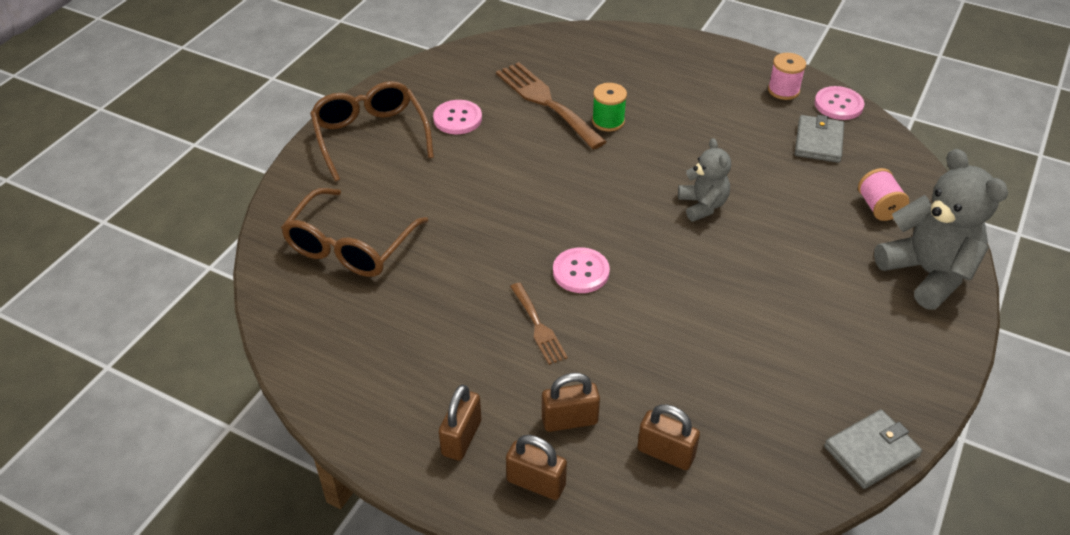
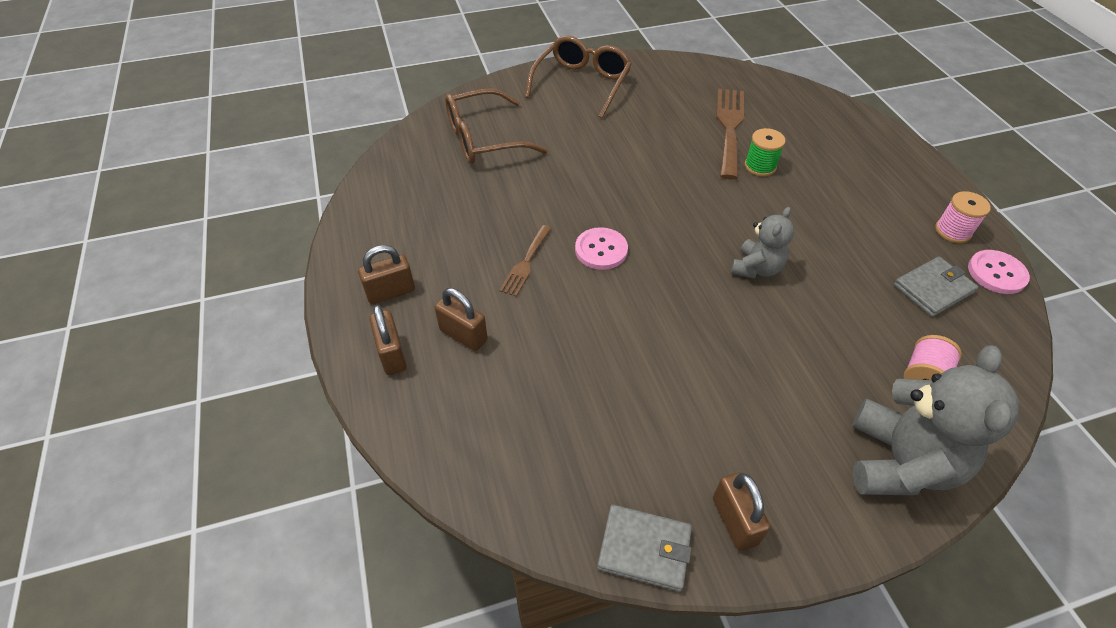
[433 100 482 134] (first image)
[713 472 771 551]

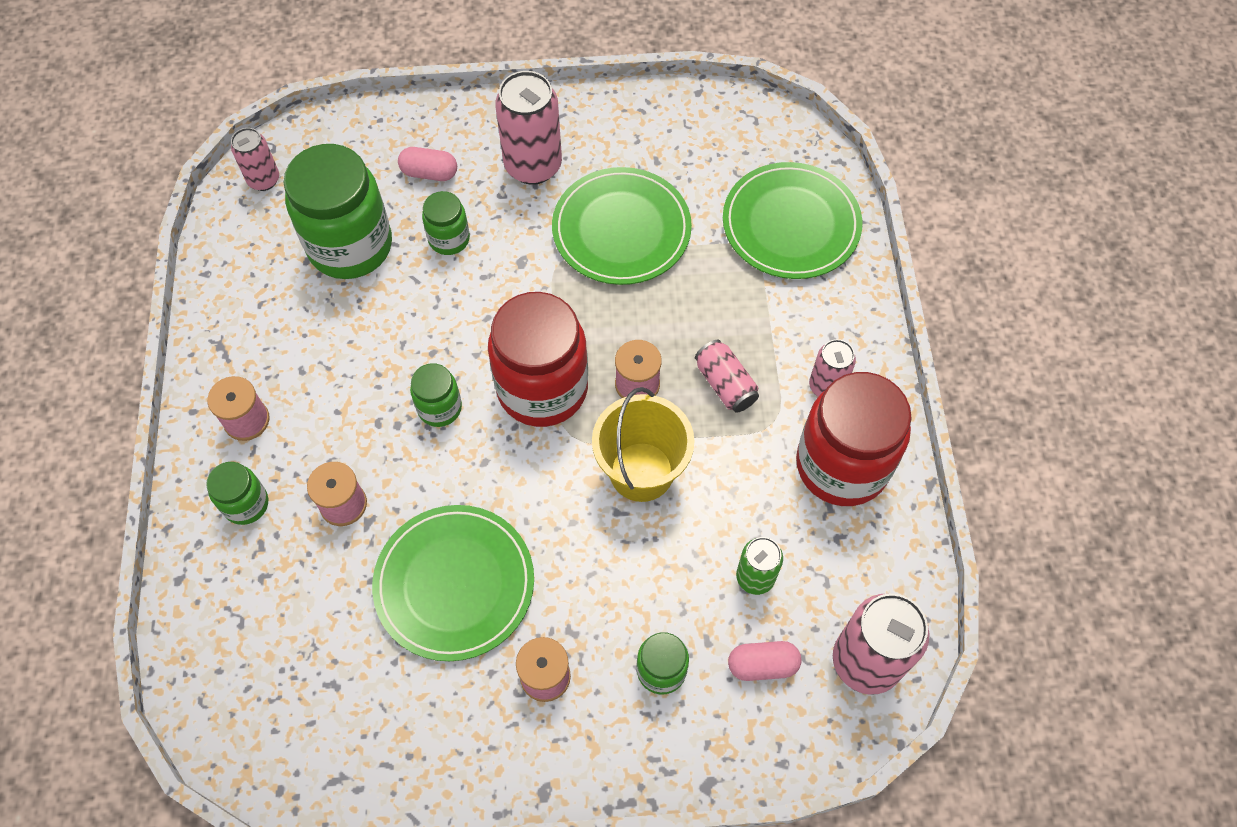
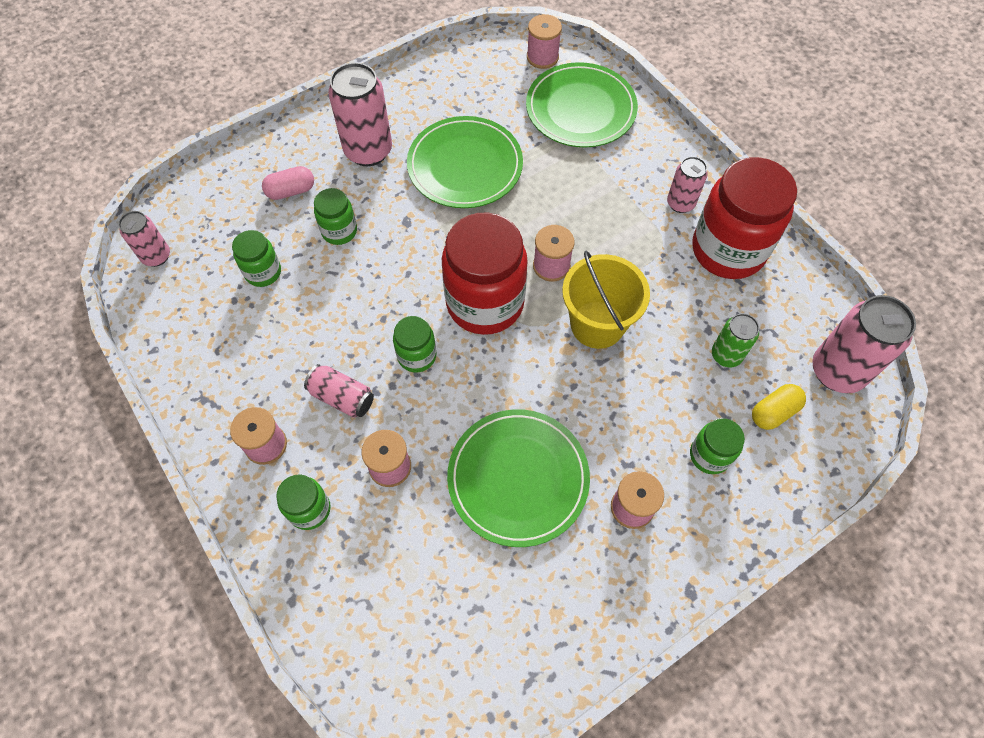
[232 230 281 287]
[304 364 374 418]
[752 384 806 430]
[527 14 562 69]

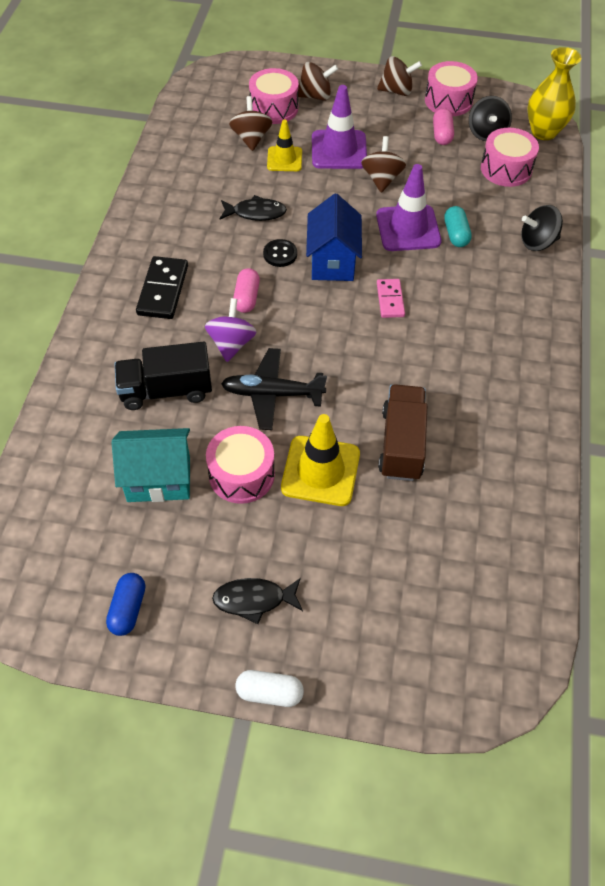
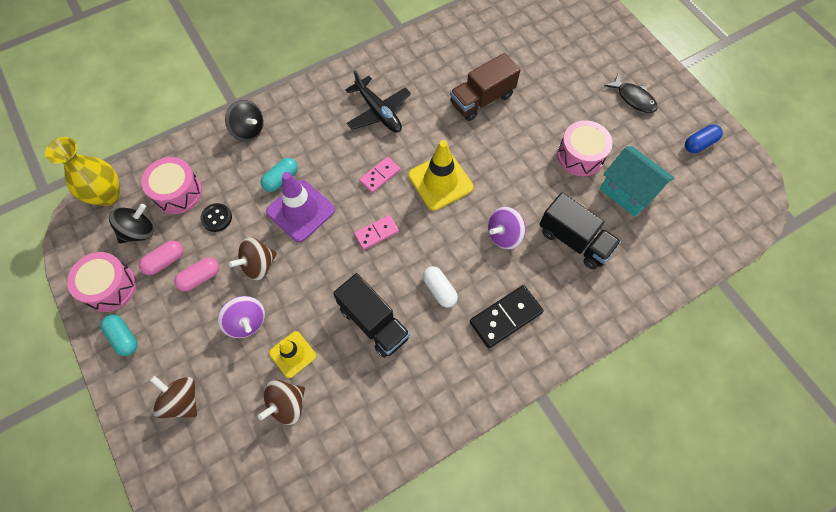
[333 273 410 358]
[346 70 411 132]
[174 257 219 292]
[423 266 458 308]
[249 68 299 124] (first image)
[201 203 232 232]
[408 140 473 211]
[354 215 399 250]
[218 296 265 338]
[100 315 138 356]

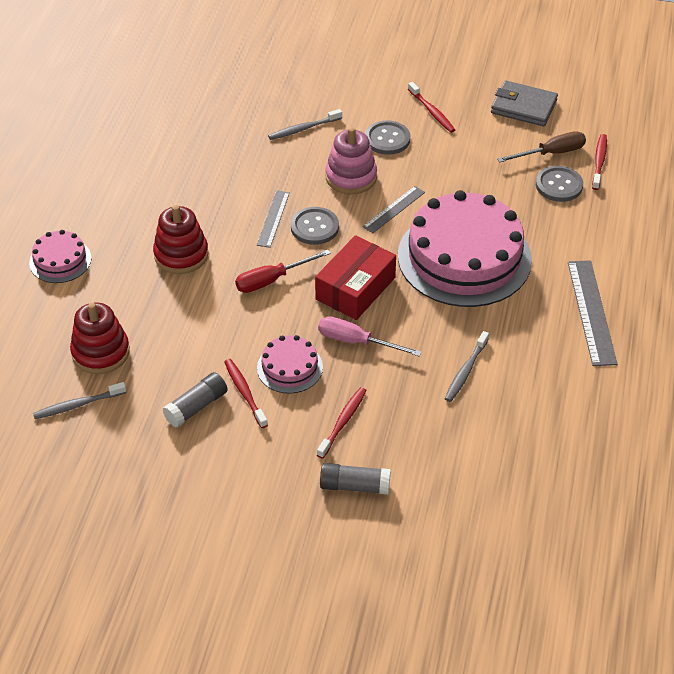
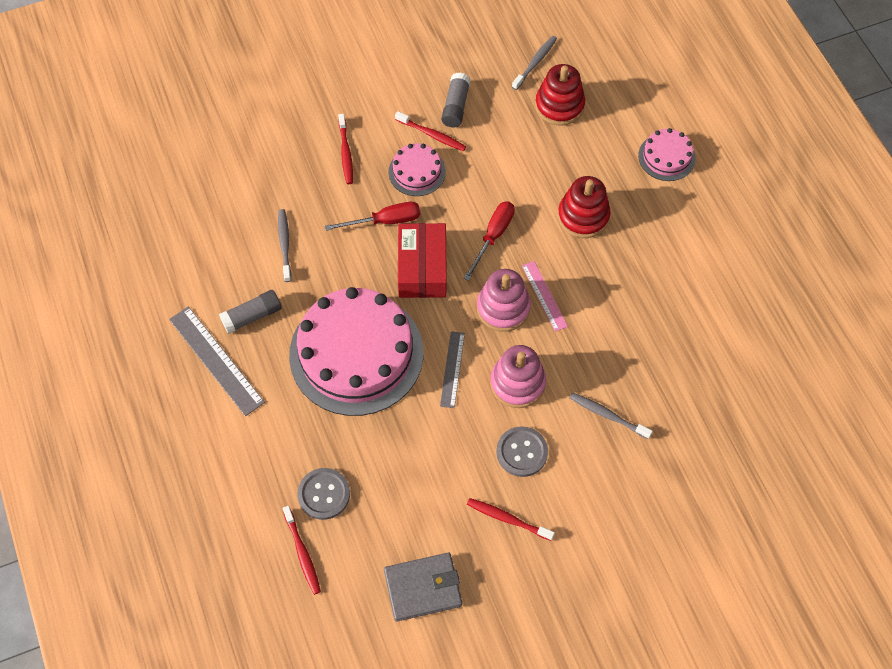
[522 261 568 332]
[570 392 653 439]
[477 269 531 332]
[325 202 420 231]
[219 290 282 334]
[497 131 586 162] (first image)

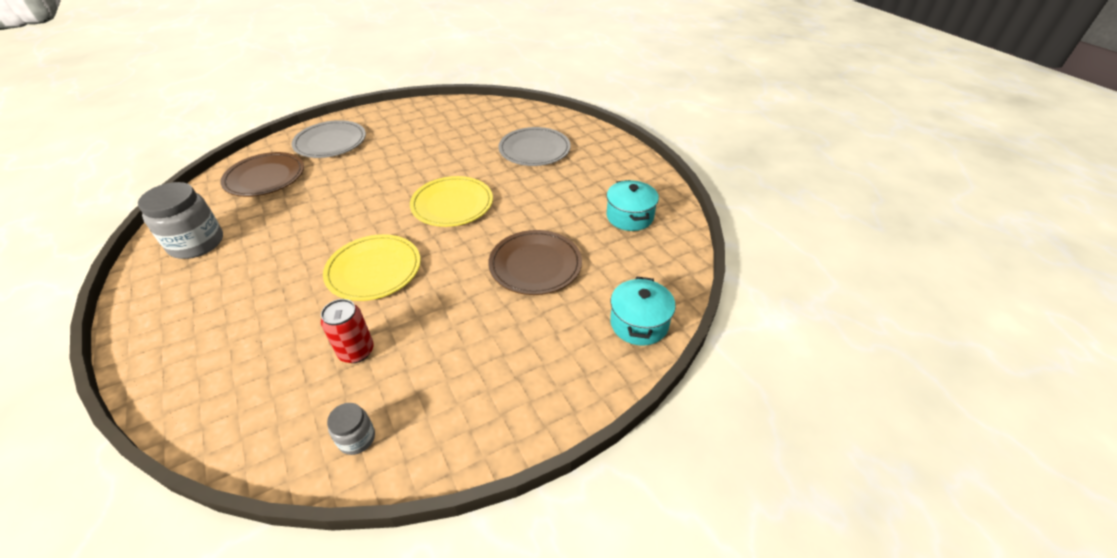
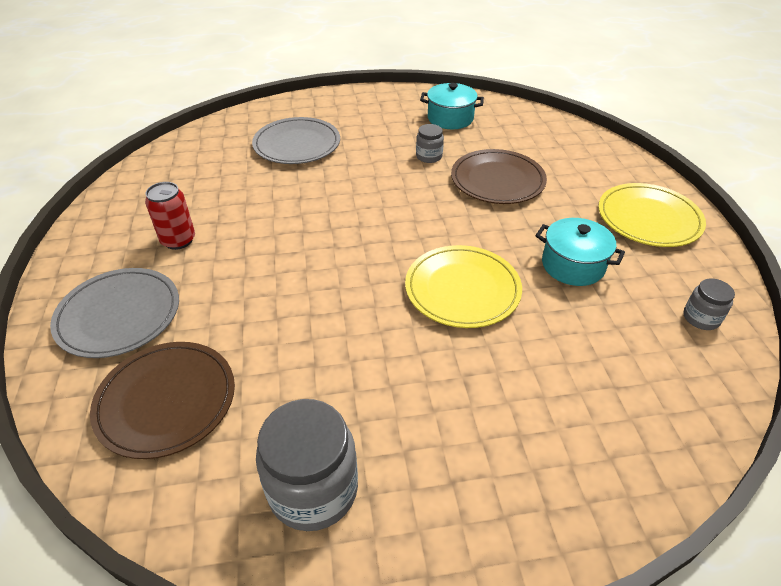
[145 182 195 250]
[598 183 706 247]
[535 218 625 286]
[416 124 444 163]

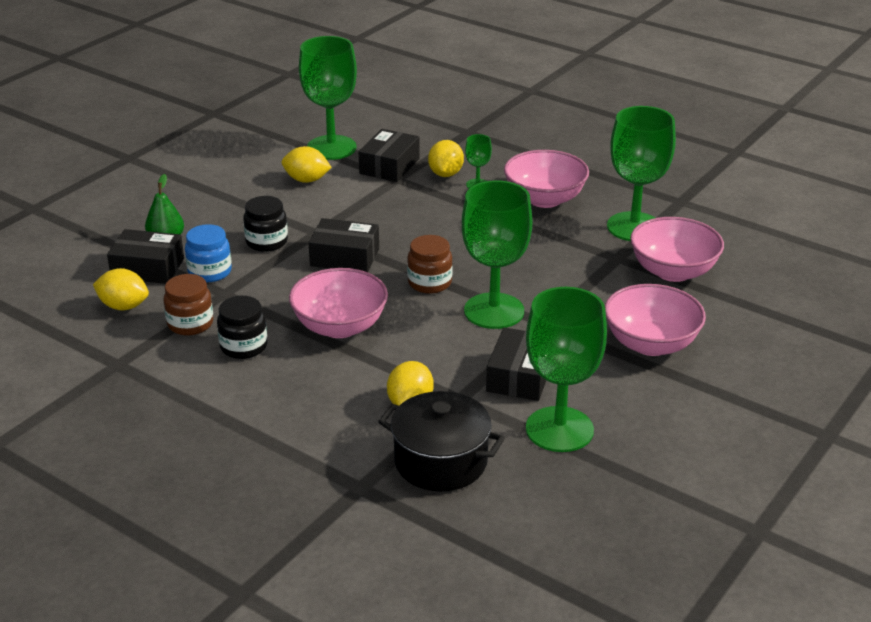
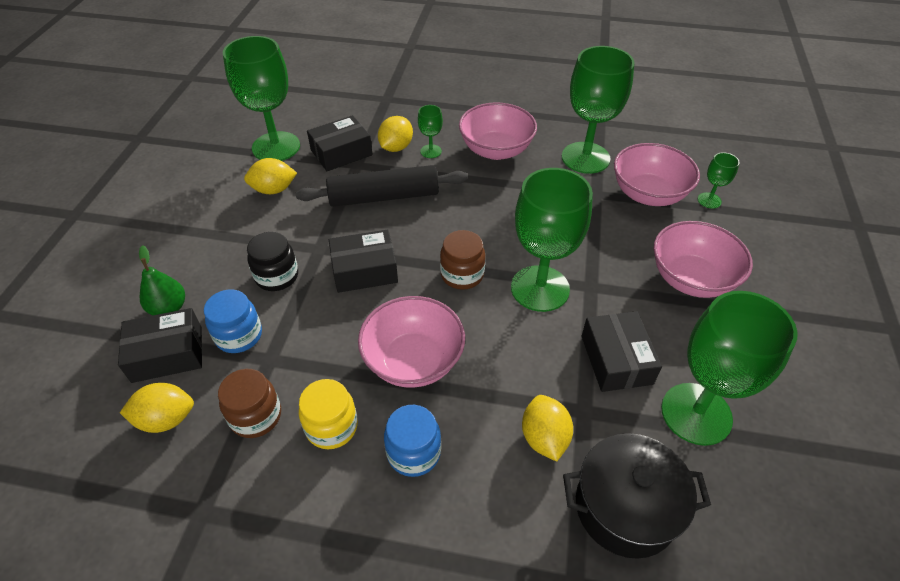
[299 379 358 449]
[307 115 373 171]
[378 116 413 152]
[296 165 468 207]
[384 405 441 477]
[698 152 740 209]

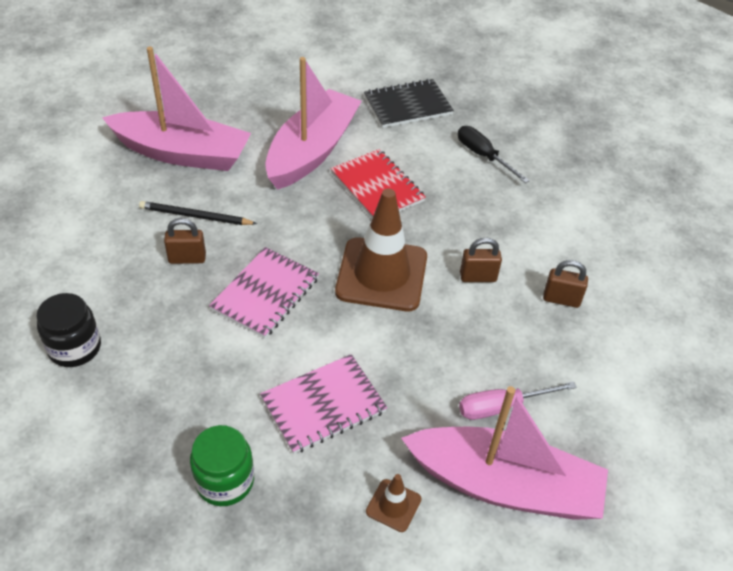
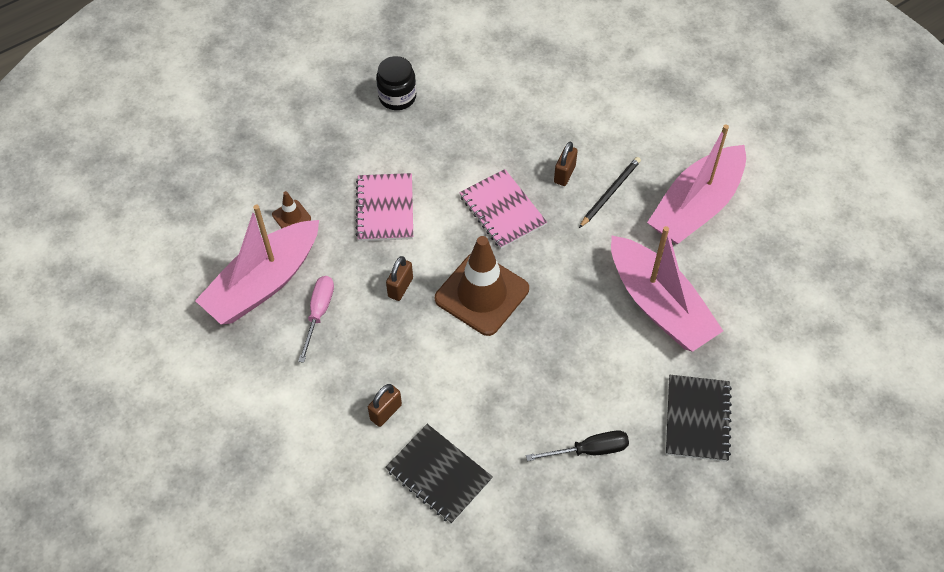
[376 56 416 110]
[190 425 254 506] (first image)
[330 149 426 218] (first image)
[386 256 413 301]
[385 424 493 524]

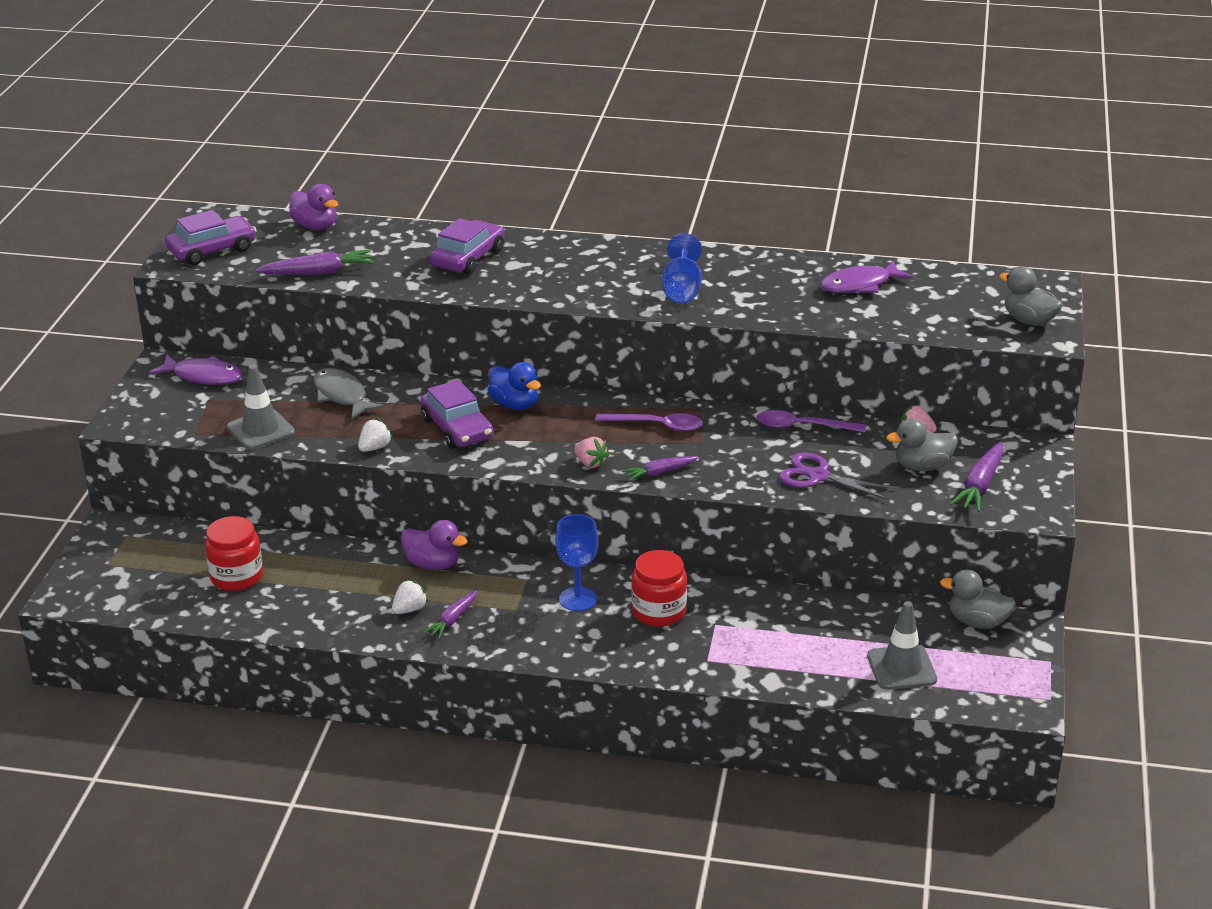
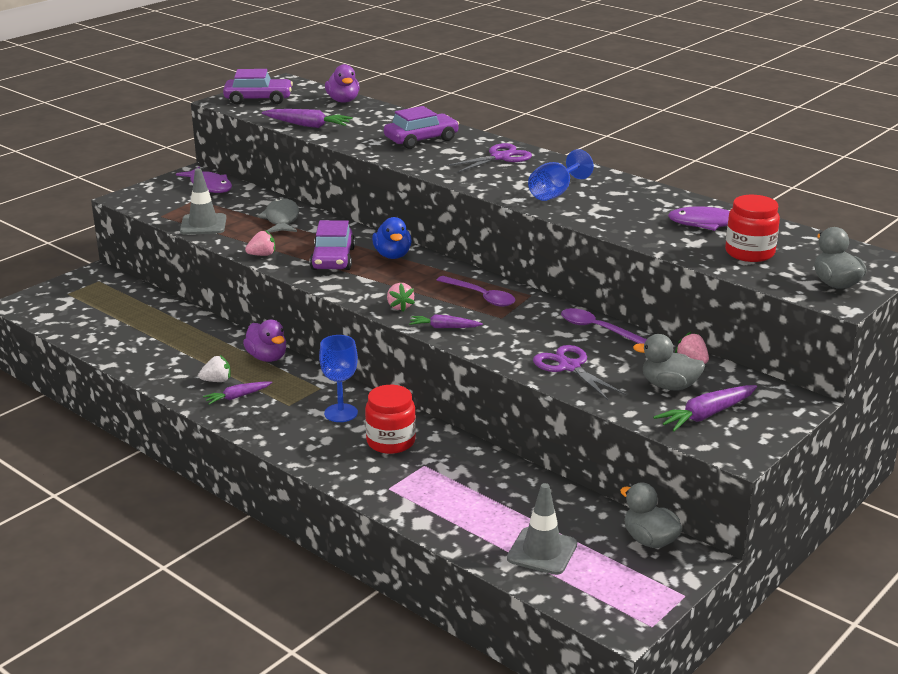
[725 195 780 262]
[245 230 275 256]
[445 143 532 173]

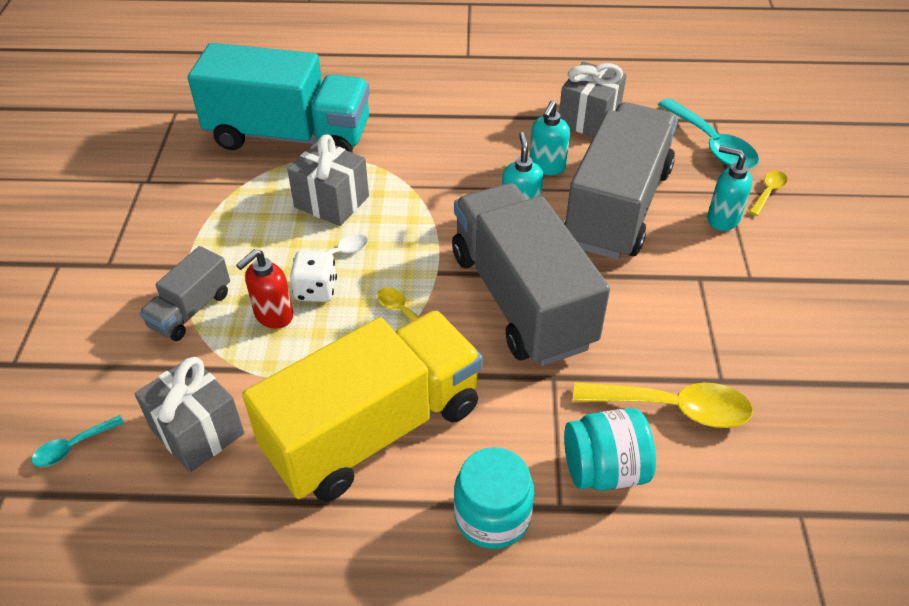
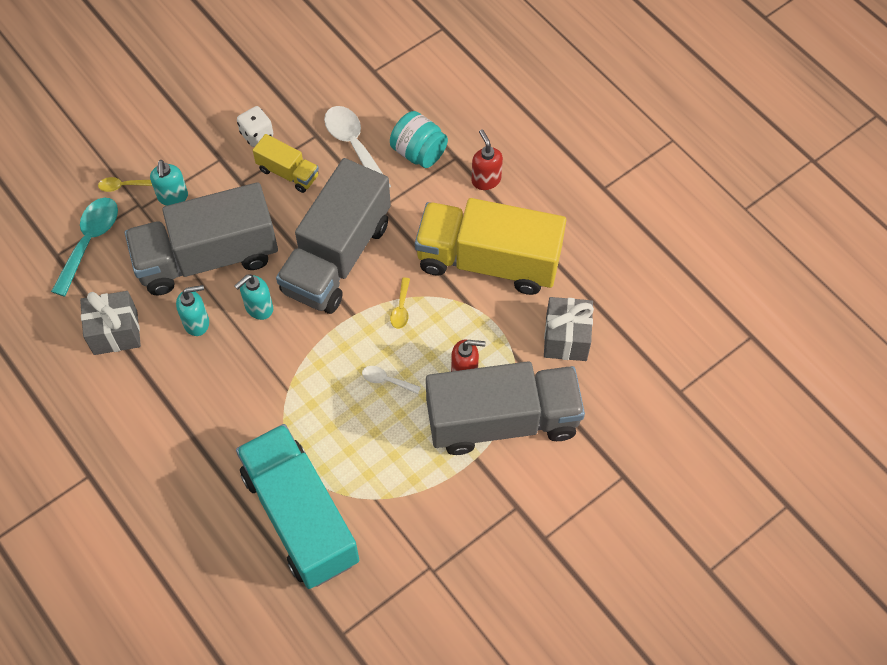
[31 415 124 467] (first image)
[426 361 585 455]
[287 135 369 226] (first image)
[237 106 273 147]
[472 129 503 190]
[324 106 391 188]
[253 134 319 193]

